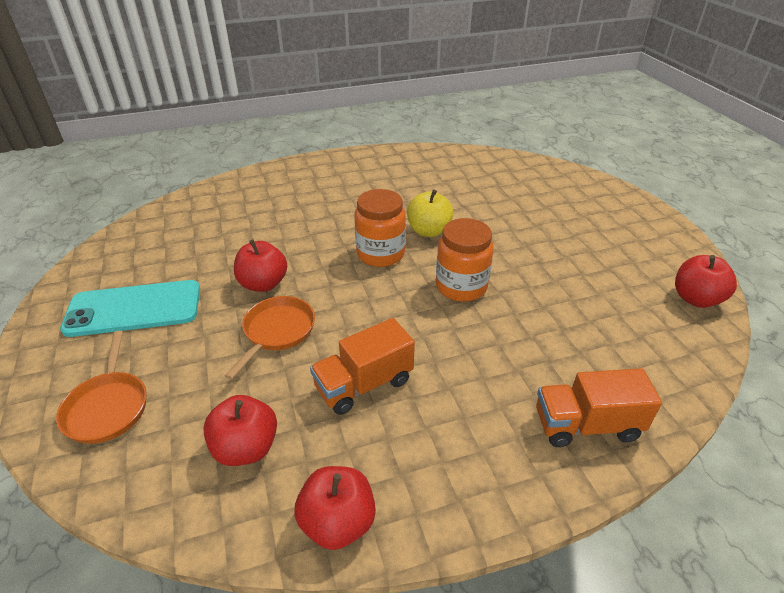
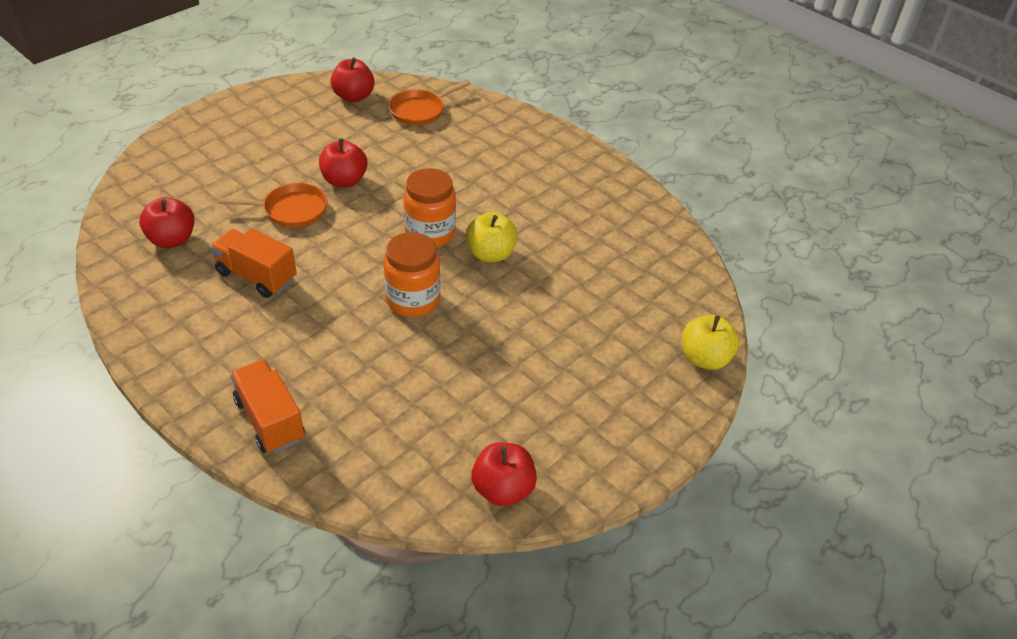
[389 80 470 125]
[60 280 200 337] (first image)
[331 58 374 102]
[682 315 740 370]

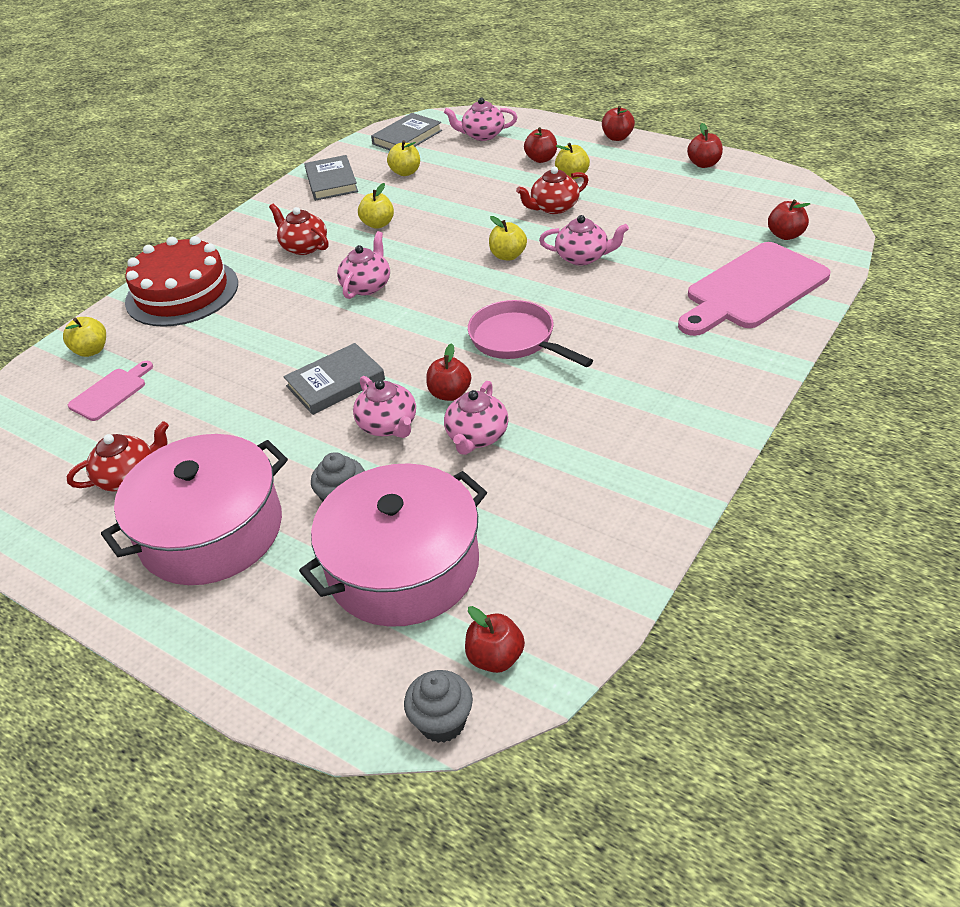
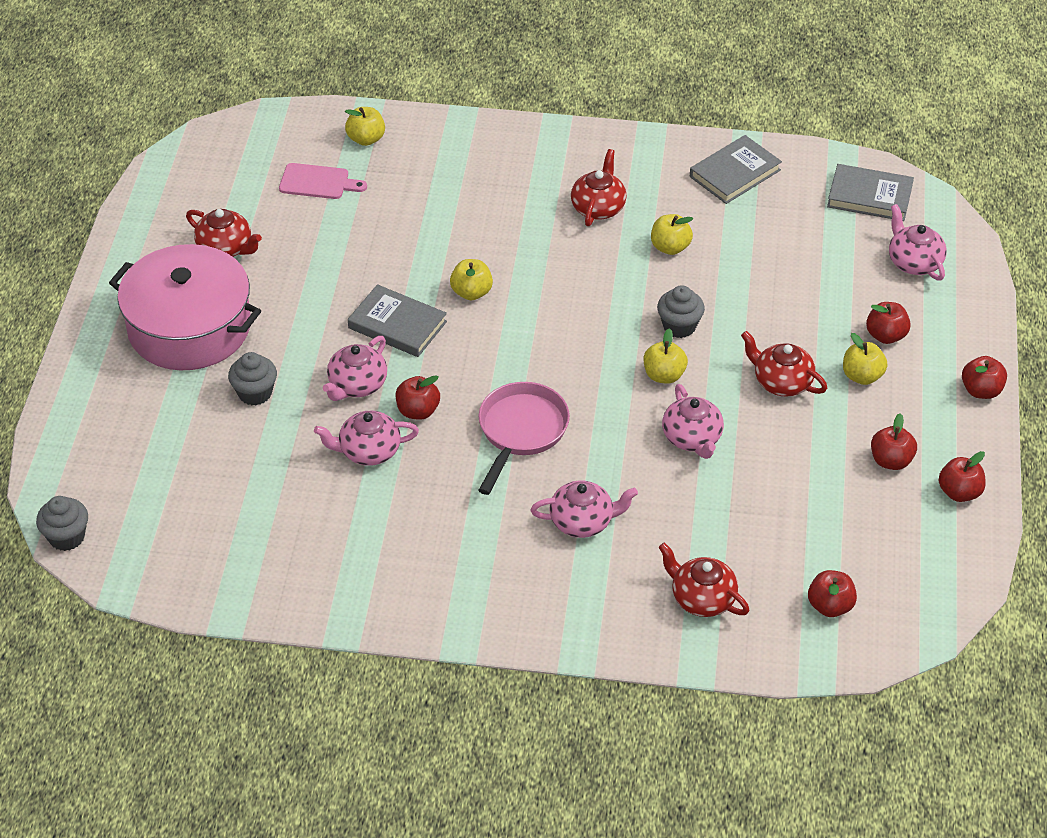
[125 236 238 327] (first image)
[299 463 487 627] (first image)
[530 480 638 538]
[450 259 493 300]
[871 413 917 470]
[658 543 749 617]
[657 285 705 338]

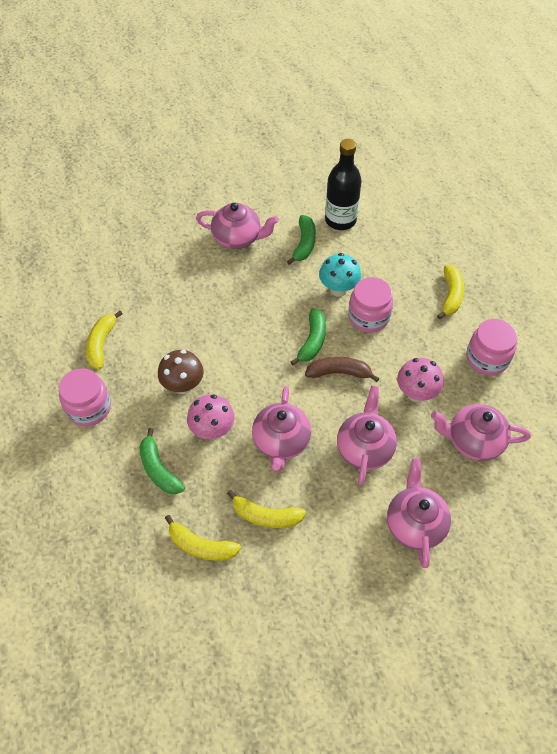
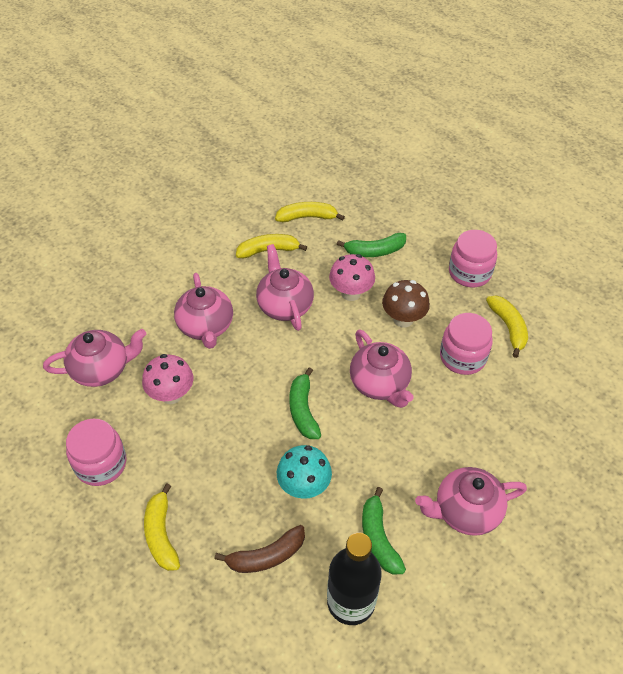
[337 233 406 257]
[214 525 305 573]
[440 313 493 375]
[350 329 414 408]

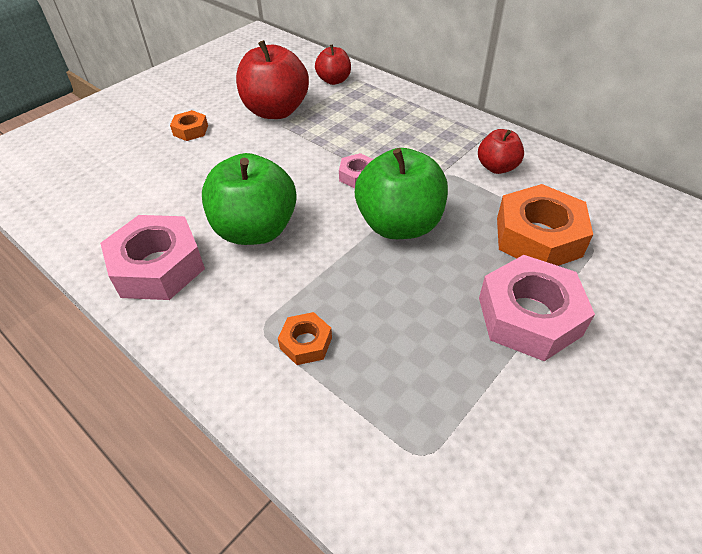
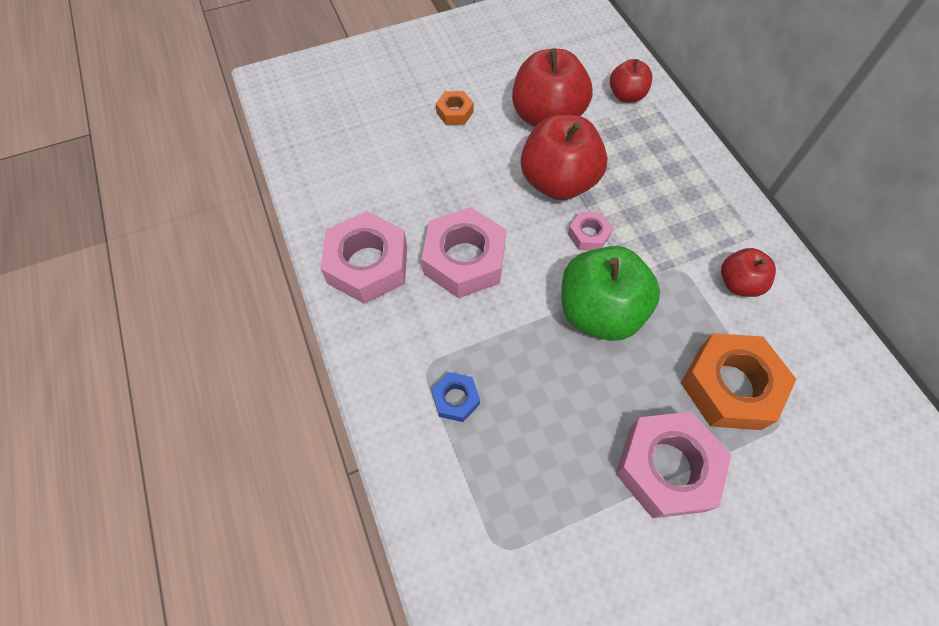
[422 207 507 298]
[432 372 480 422]
[521 115 608 200]

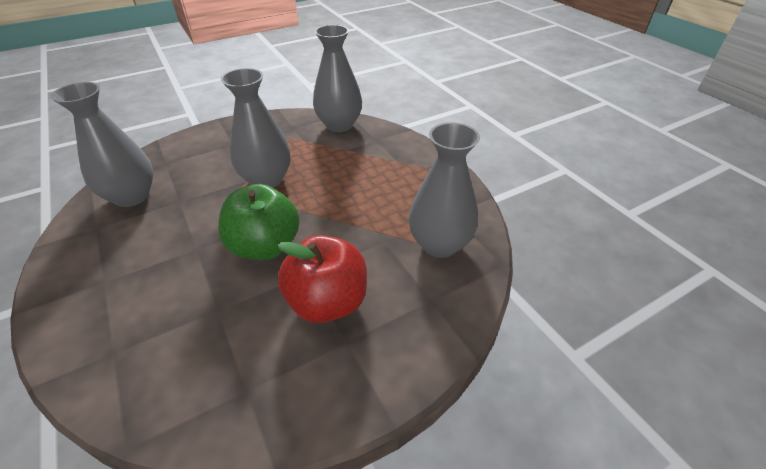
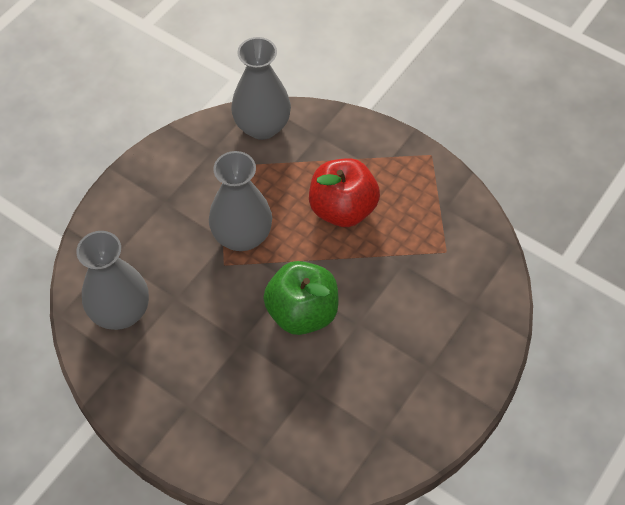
[309 158 380 227]
[409 122 480 258] (first image)

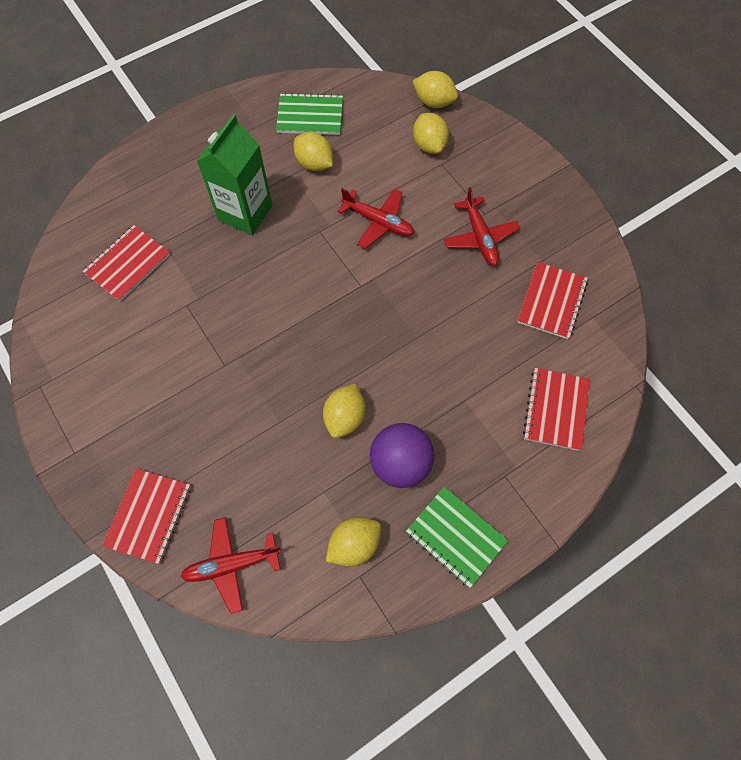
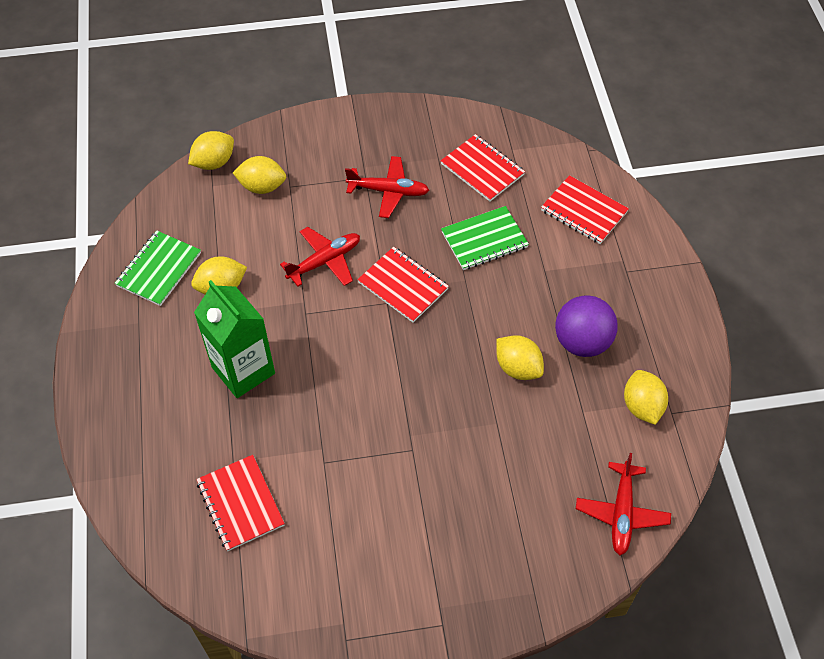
[357 247 449 323]
[441 206 529 270]

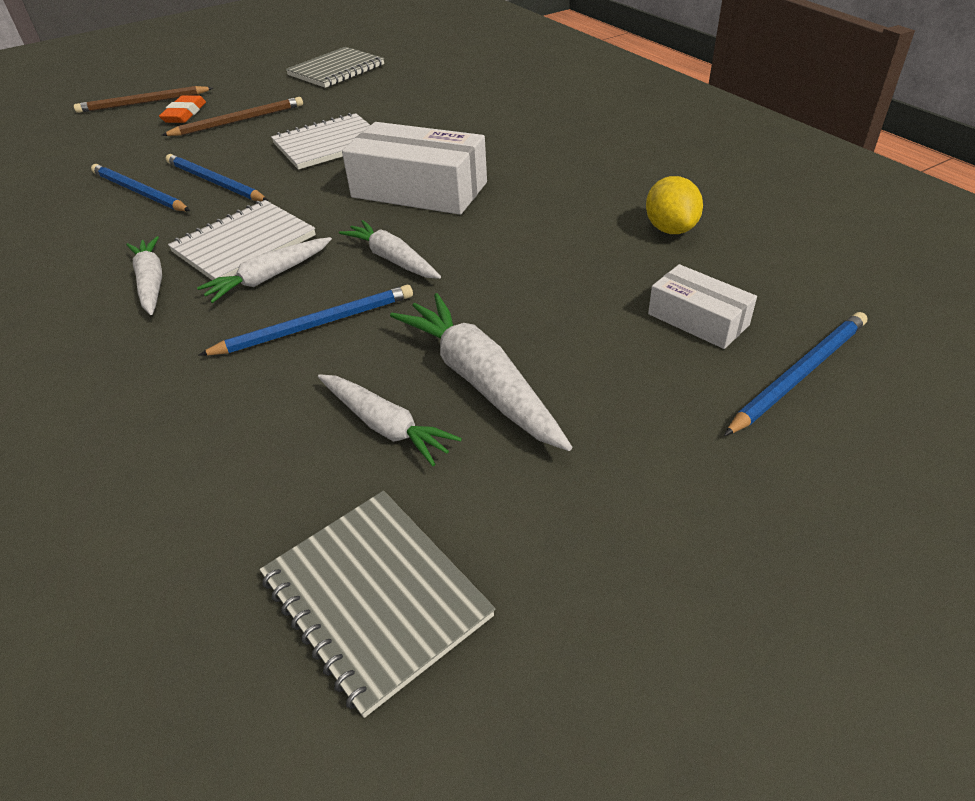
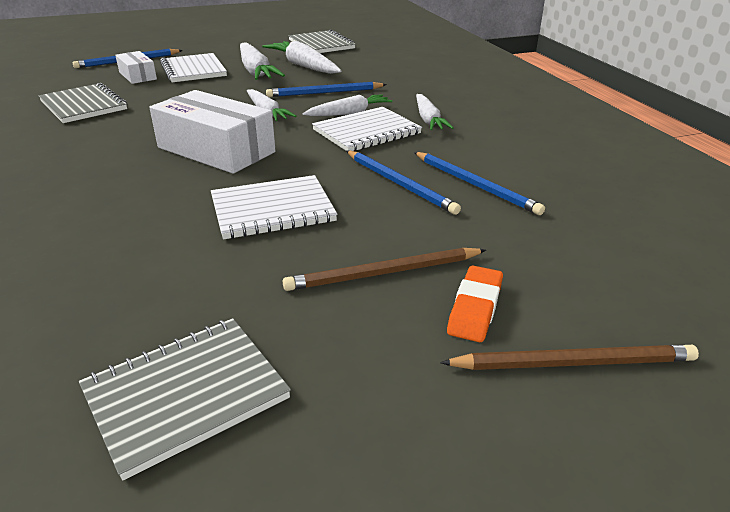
[262 41 342 74]
[38 83 127 123]
[160 53 227 82]

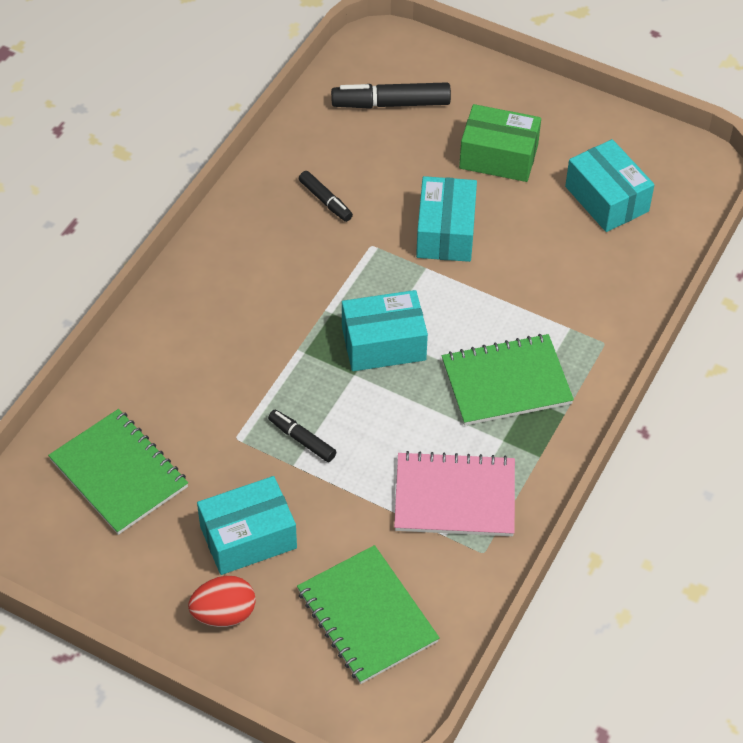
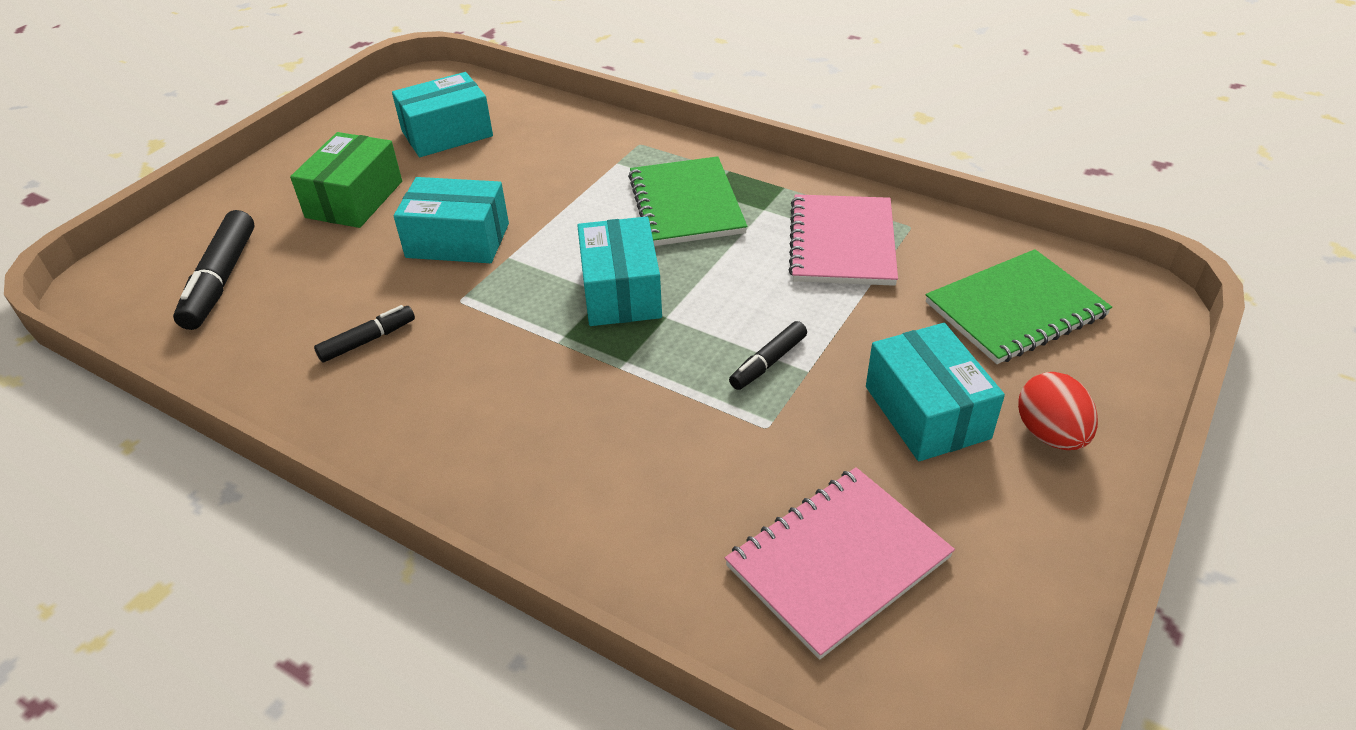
[725 467 955 660]

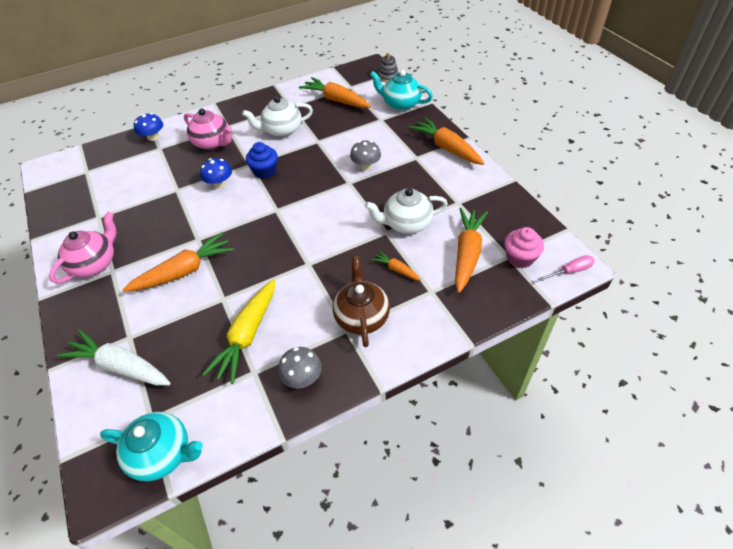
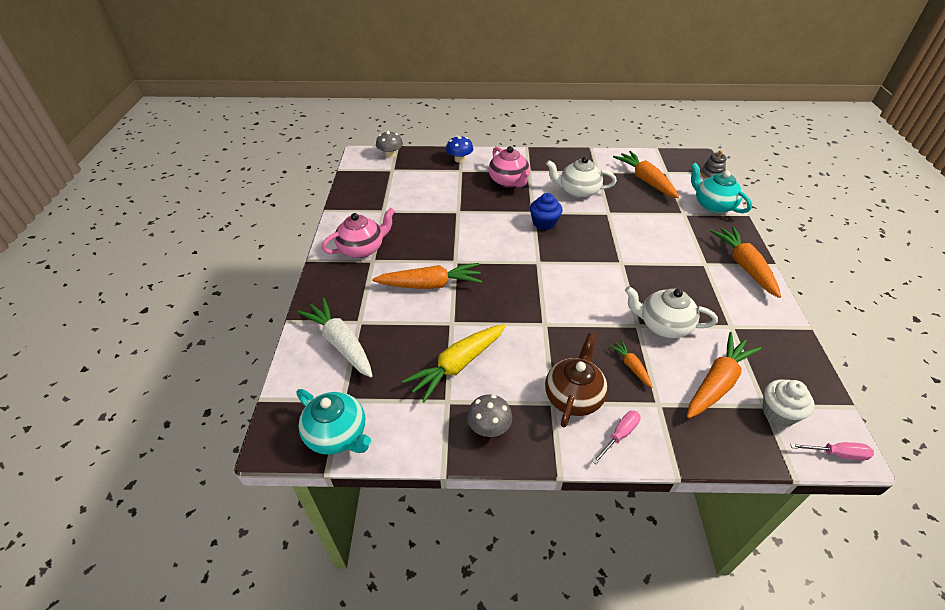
[200 158 232 188] (first image)
[376 131 403 158]
[762 380 815 427]
[592 411 641 464]

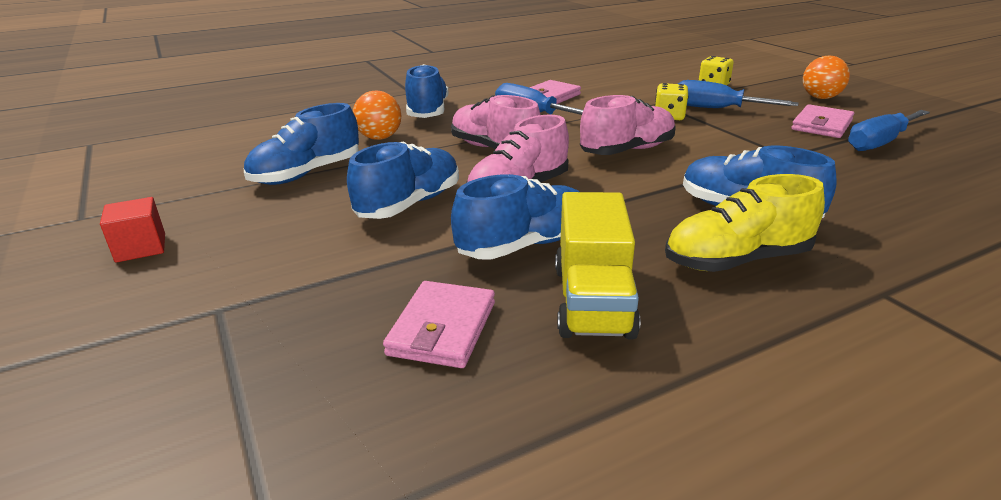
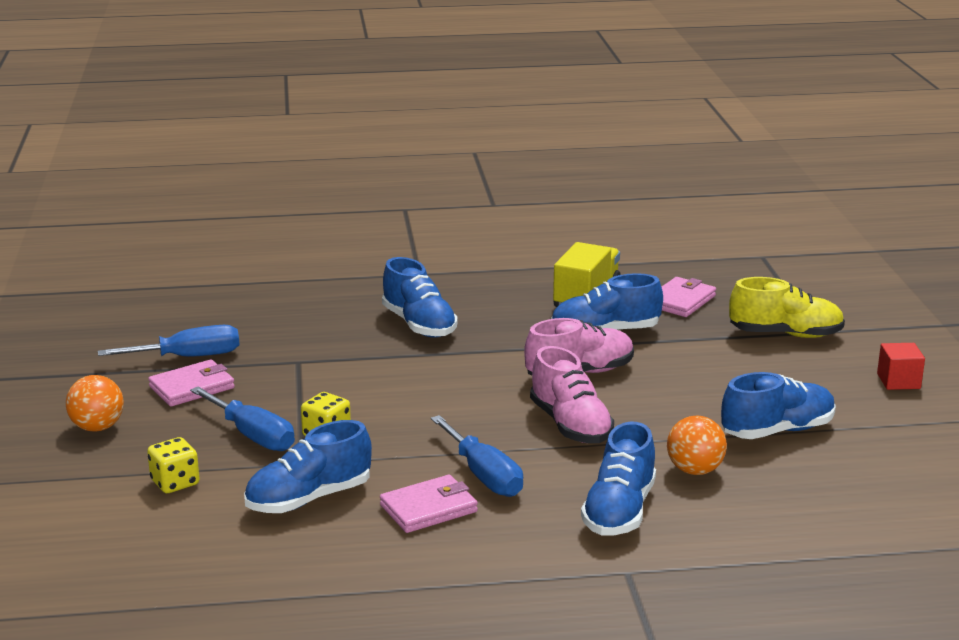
[244 420 372 513]
[580 95 675 155] (first image)
[729 277 845 338]

